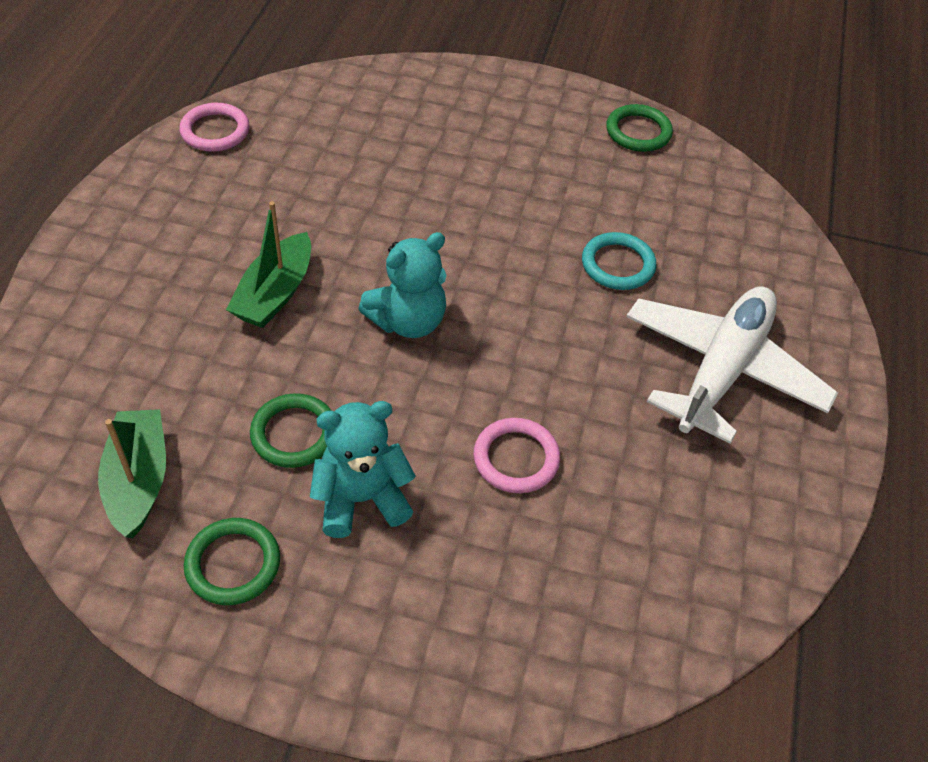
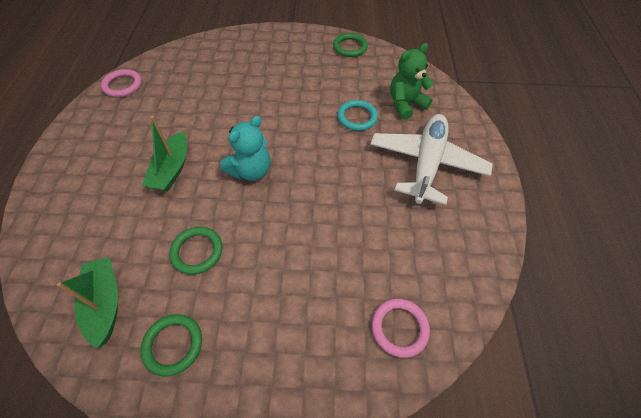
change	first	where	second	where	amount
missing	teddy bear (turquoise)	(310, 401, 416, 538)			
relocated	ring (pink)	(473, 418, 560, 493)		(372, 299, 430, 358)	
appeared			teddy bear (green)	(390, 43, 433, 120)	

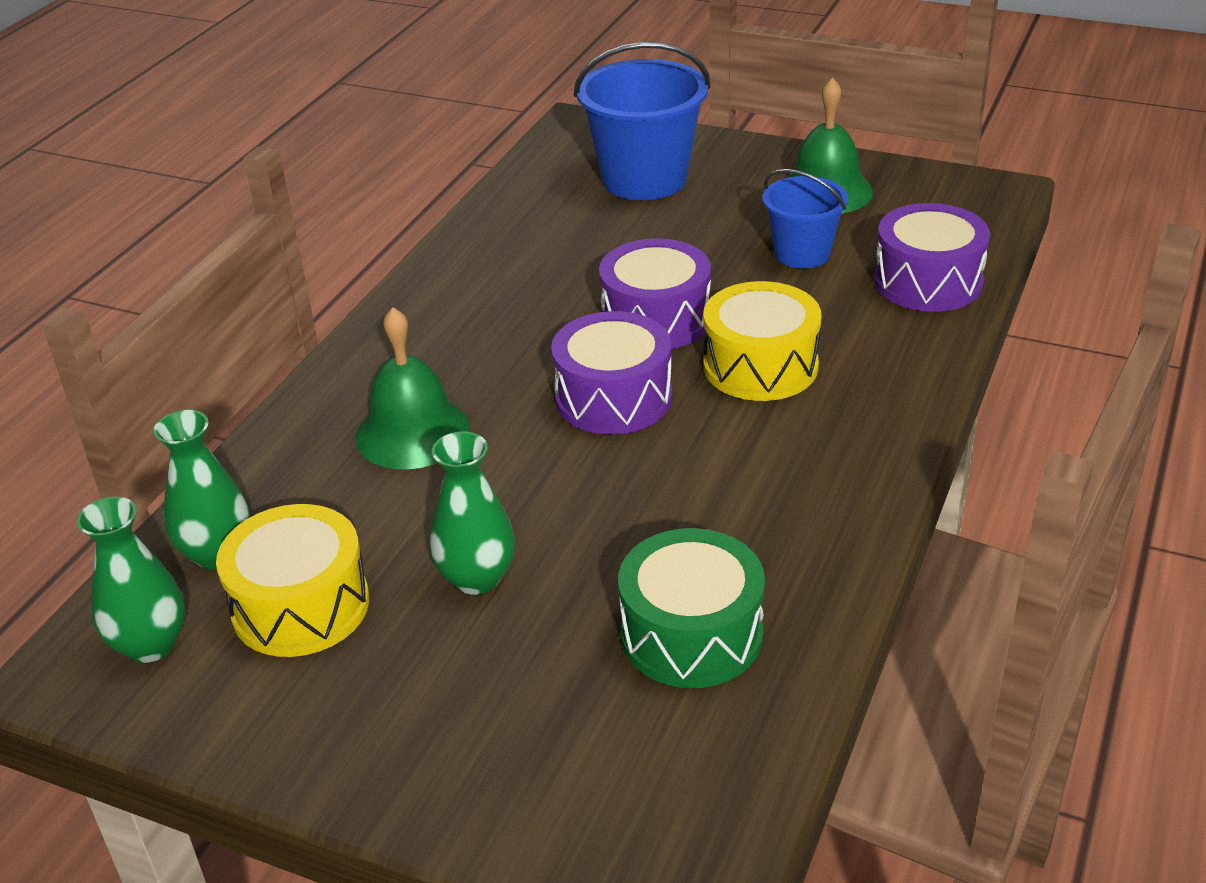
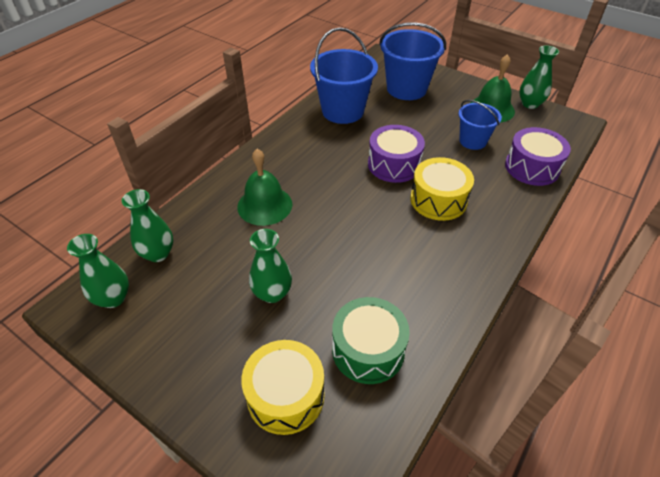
change	first	where	second	where	amount
missing	drum (purple)	(551, 311, 672, 435)			
relocated	drum (yellow)	(216, 504, 369, 657)		(241, 340, 325, 435)	
appeared			bucket (blue)	(310, 27, 378, 124)	
appeared			vase (green)	(519, 46, 559, 109)	

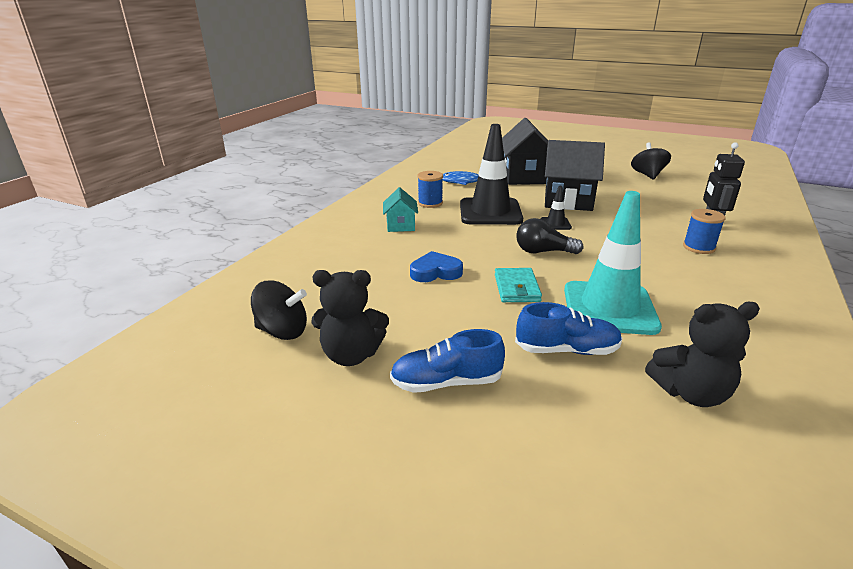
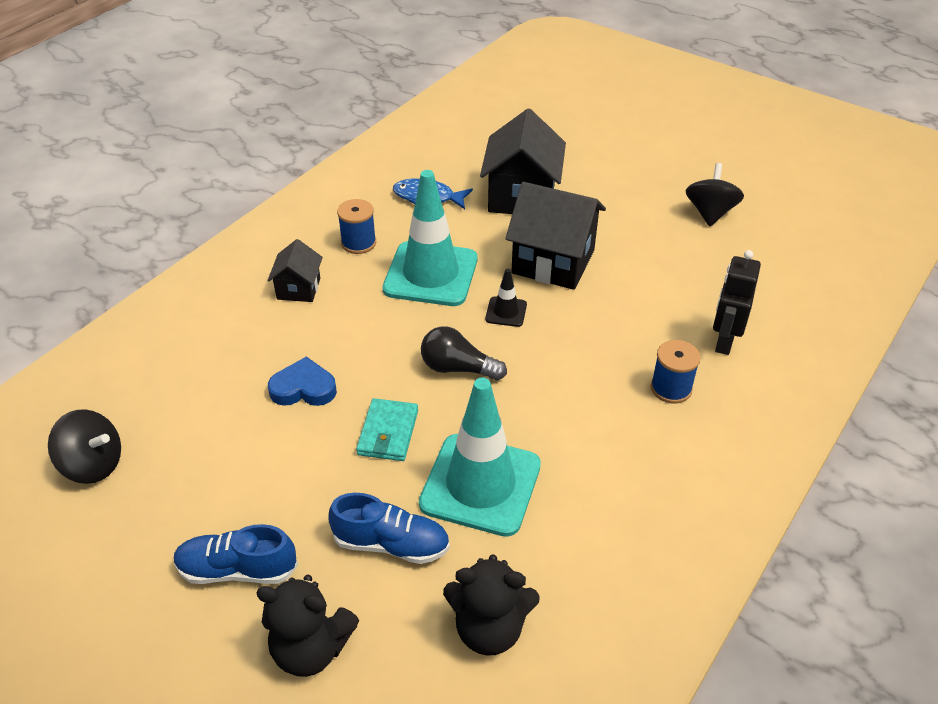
change	first	where	second	where	amount
colour	traffic cone (black)	(460, 124, 523, 225)	traffic cone (turquoise)	(383, 170, 478, 306)	
colour	house (turquoise)	(383, 187, 418, 232)	house (black)	(267, 239, 323, 302)	
relocated	teddy bear (black)	(311, 270, 389, 366)		(257, 575, 359, 677)	

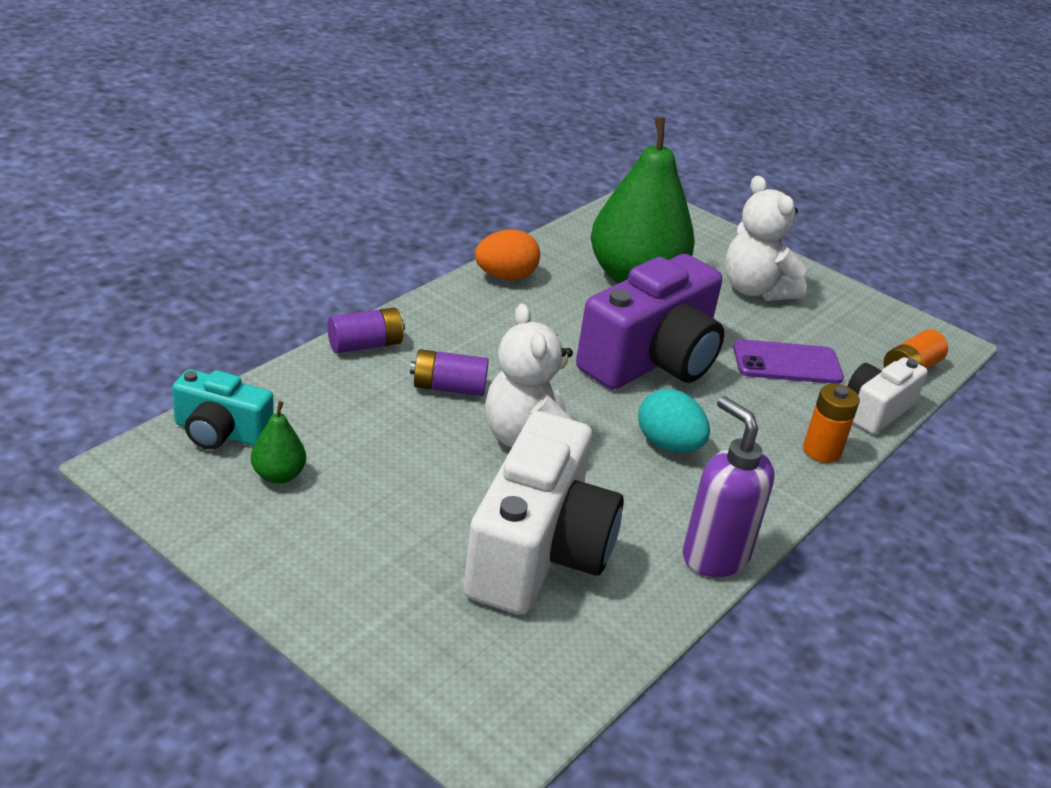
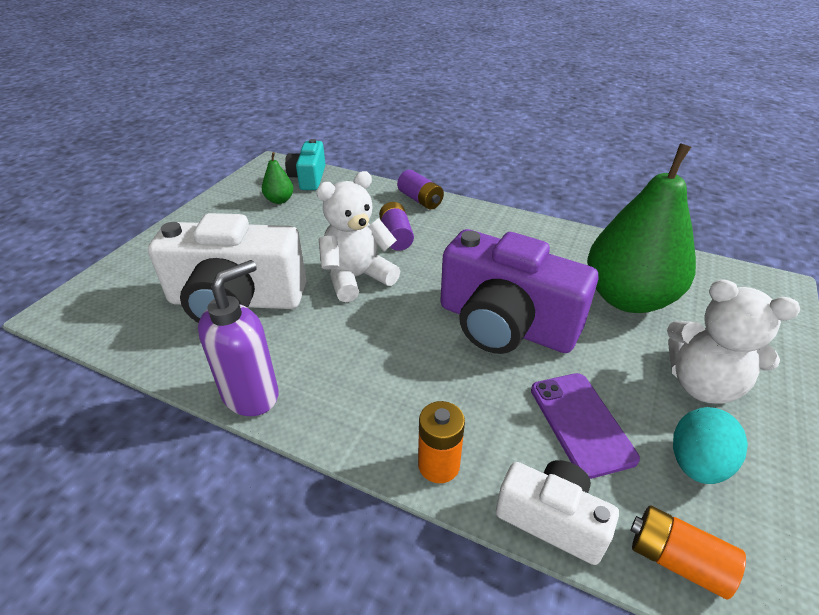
change	first	where	second	where	amount
spun	teddy bear (white)	(725, 176, 807, 301)		(667, 279, 800, 404)	105 degrees counterclockwise
missing	egg (orange)	(475, 229, 540, 280)			
relocated	egg (turquoise)	(638, 389, 710, 452)		(673, 407, 748, 484)	

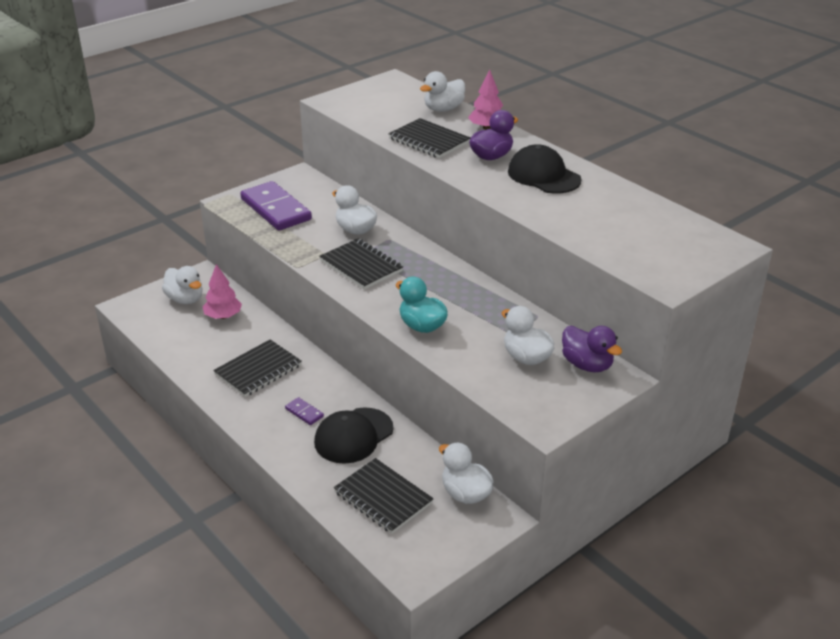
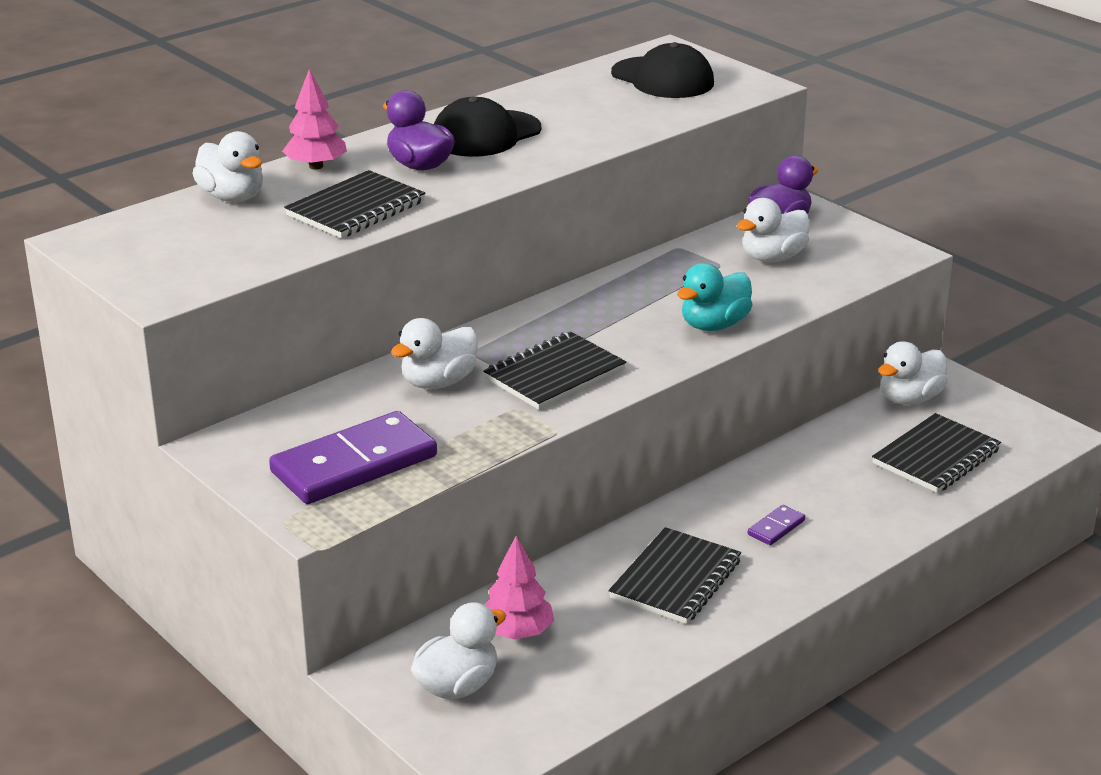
change	first	where	second	where	amount
spun	notebook (black)	(213, 339, 302, 397)		(609, 527, 741, 624)	75 degrees clockwise
relocated	cap (black)	(314, 407, 394, 464)		(611, 42, 714, 98)	

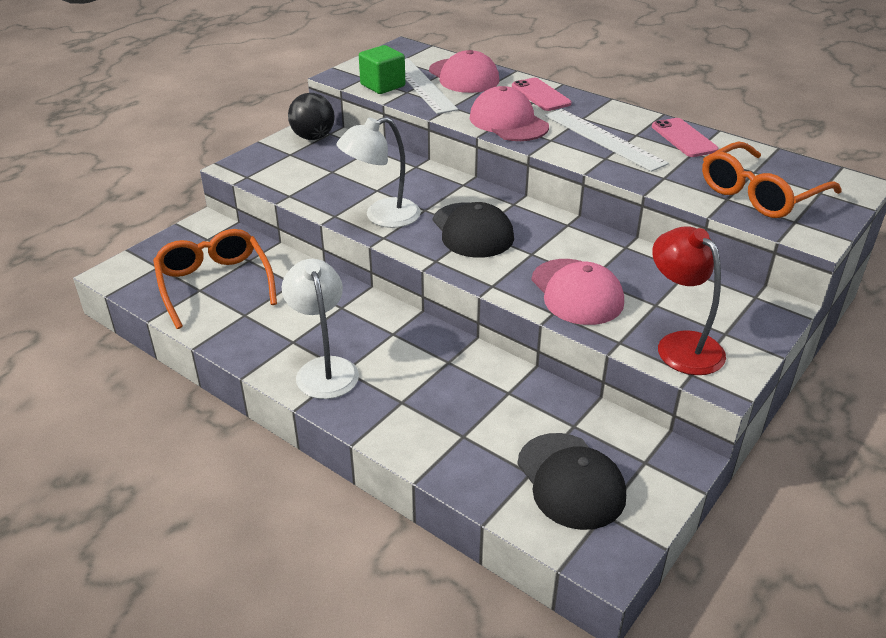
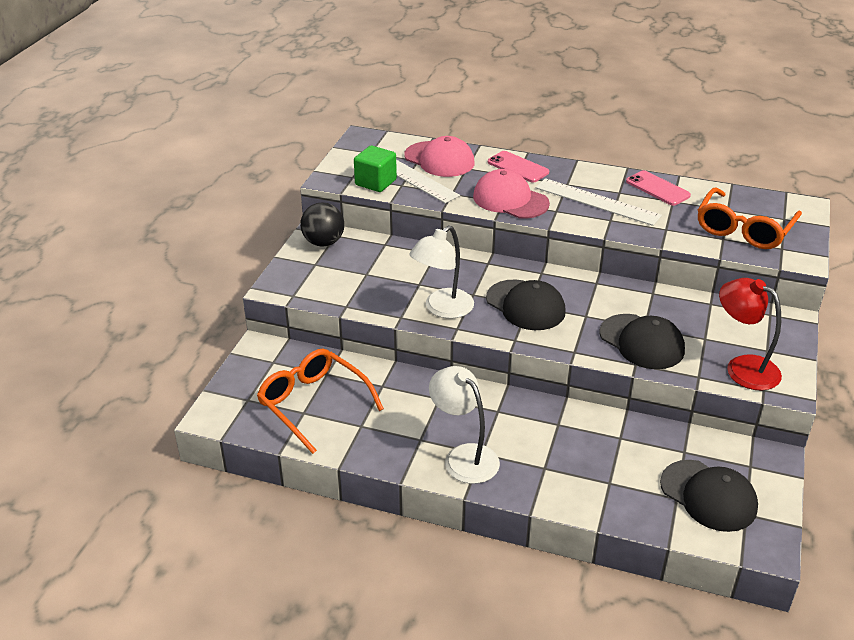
change	first	where	second	where	amount
colour	cap (pink)	(531, 259, 624, 325)	cap (black)	(600, 314, 685, 369)	

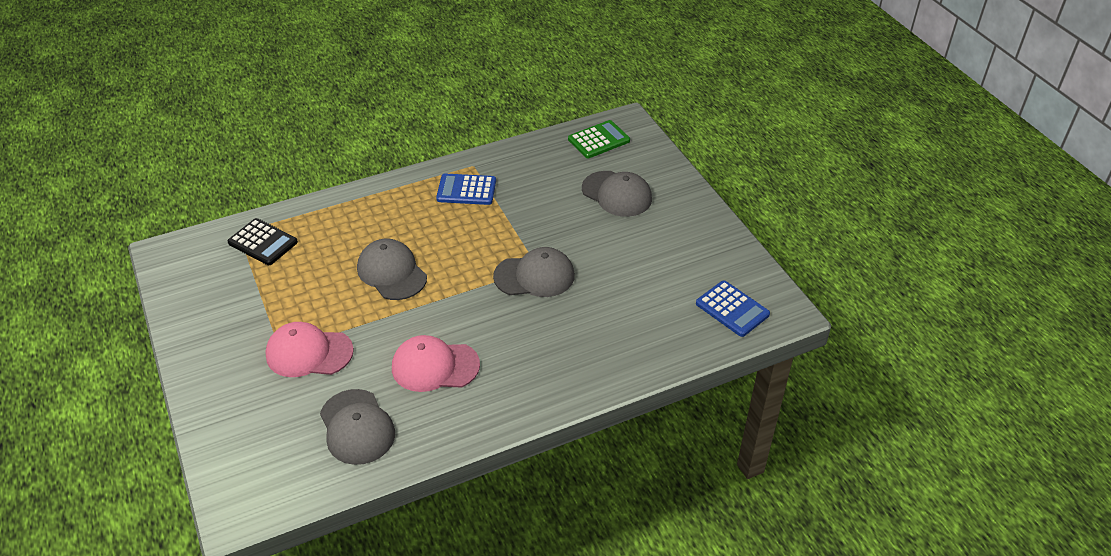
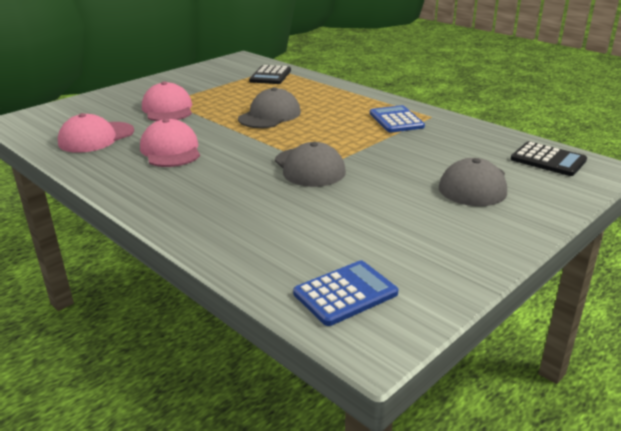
change	first	where	second	where	amount
colour	calculator (green)	(568, 120, 630, 158)	calculator (black)	(511, 141, 587, 176)	
spun	calculator (blue)	(696, 280, 770, 337)		(293, 260, 398, 326)	150 degrees counterclockwise
colour	cap (grey)	(320, 389, 395, 465)	cap (pink)	(58, 113, 134, 153)	

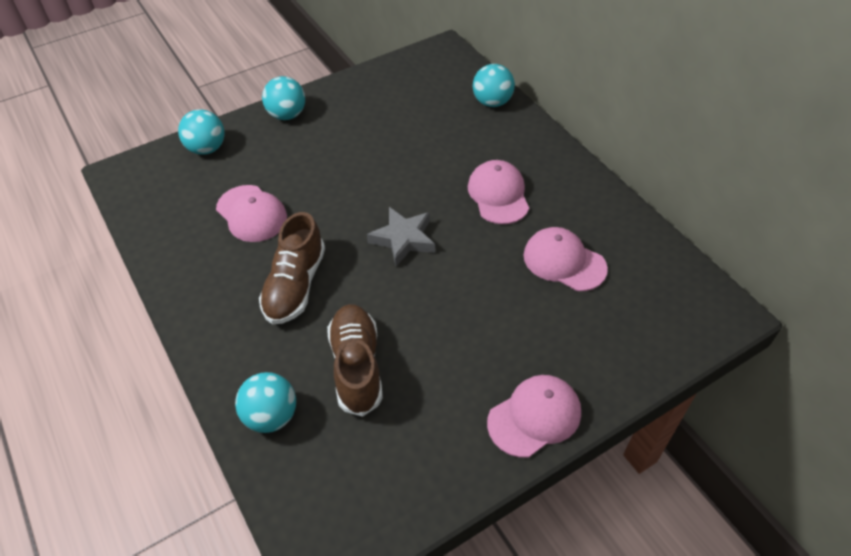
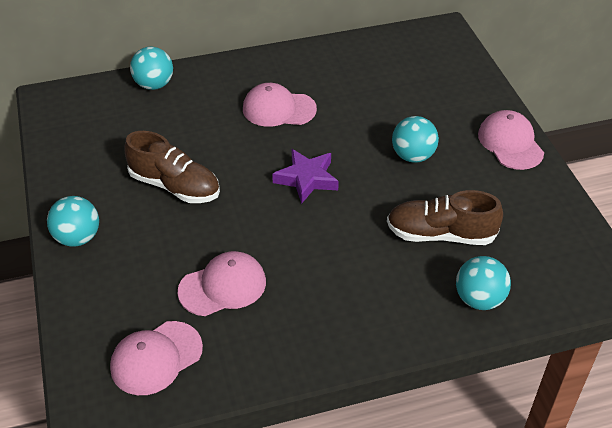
change	first	where	second	where	amount
relocated	ball (turquoise)	(178, 109, 225, 155)		(392, 116, 439, 163)	
colour	star (grey)	(367, 207, 435, 266)	star (purple)	(272, 149, 339, 204)	
relocated	shoe (brown)	(259, 212, 325, 324)		(124, 131, 220, 203)	
relocated	cap (pink)	(523, 227, 608, 291)		(110, 321, 203, 395)	

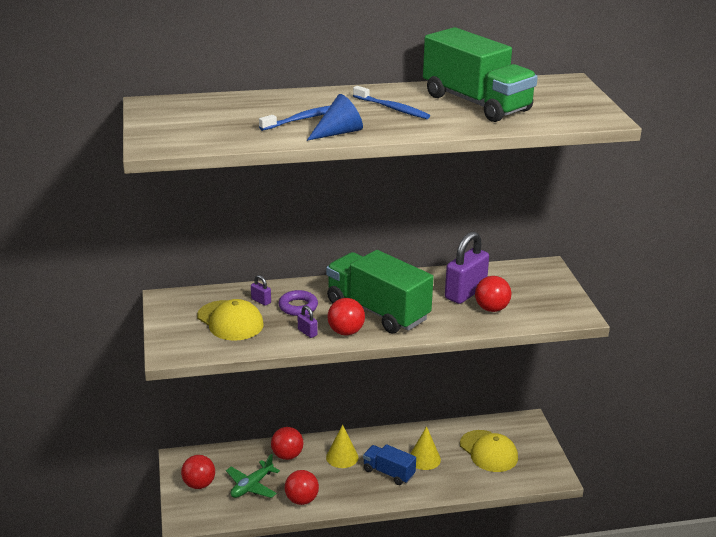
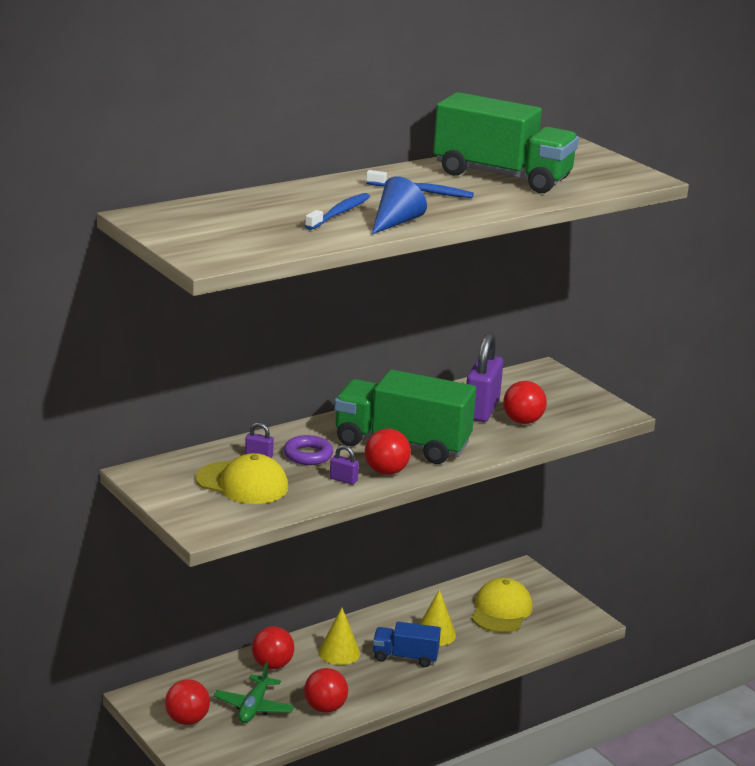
change	first	where	second	where	amount
spun	cap (yellow)	(460, 430, 518, 472)		(472, 578, 533, 633)	105 degrees counterclockwise

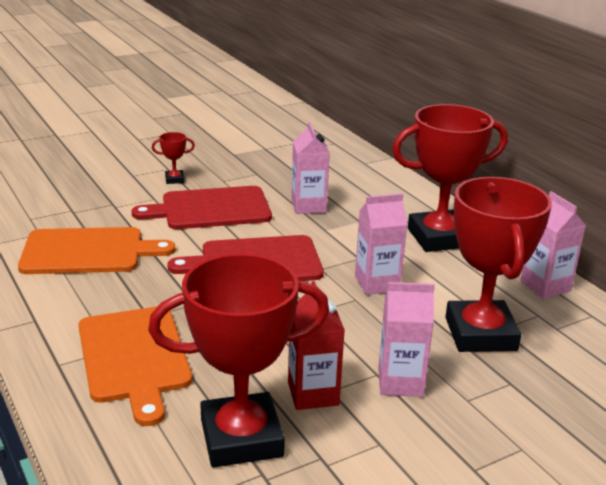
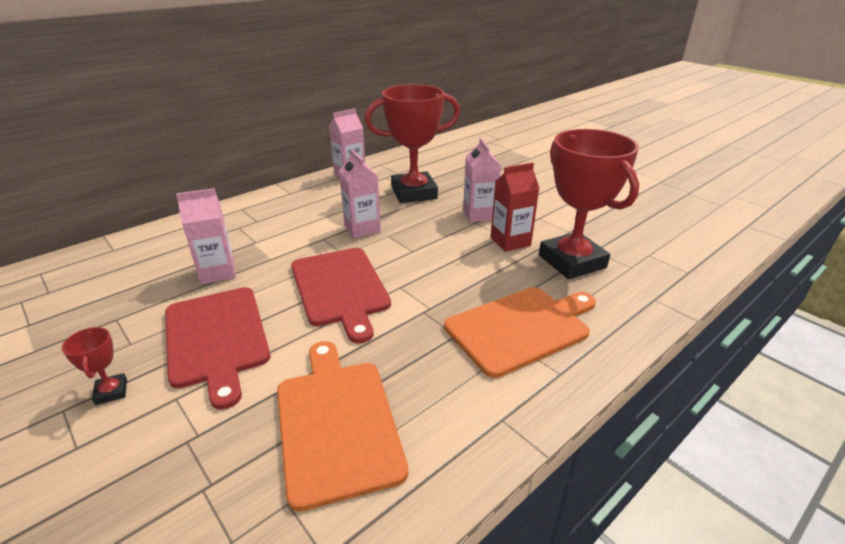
change	first	where	second	where	amount
missing	trophy (red)	(392, 104, 508, 252)			

